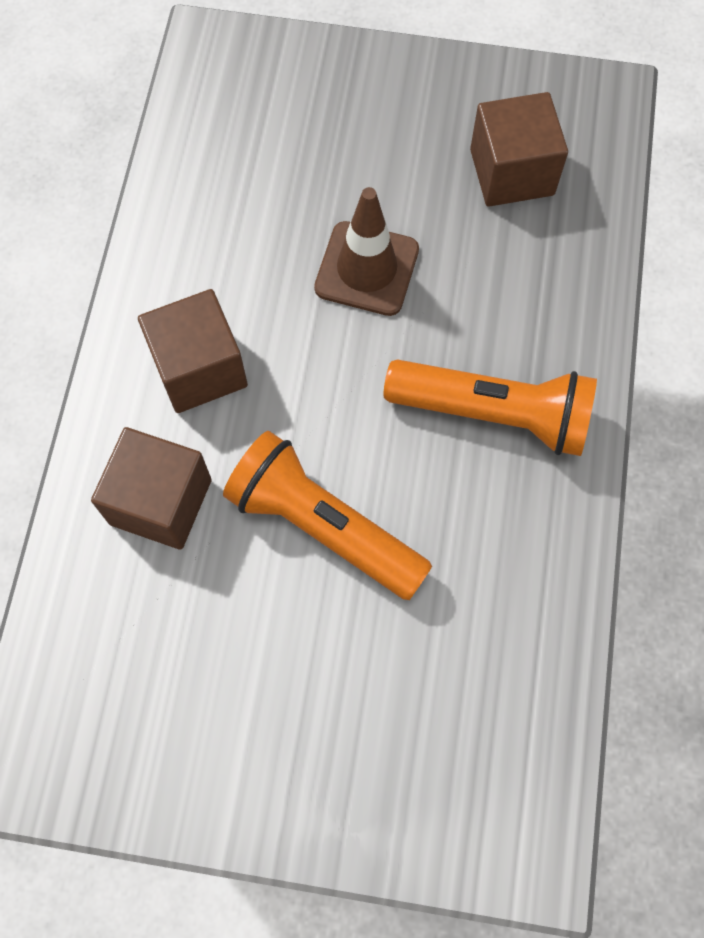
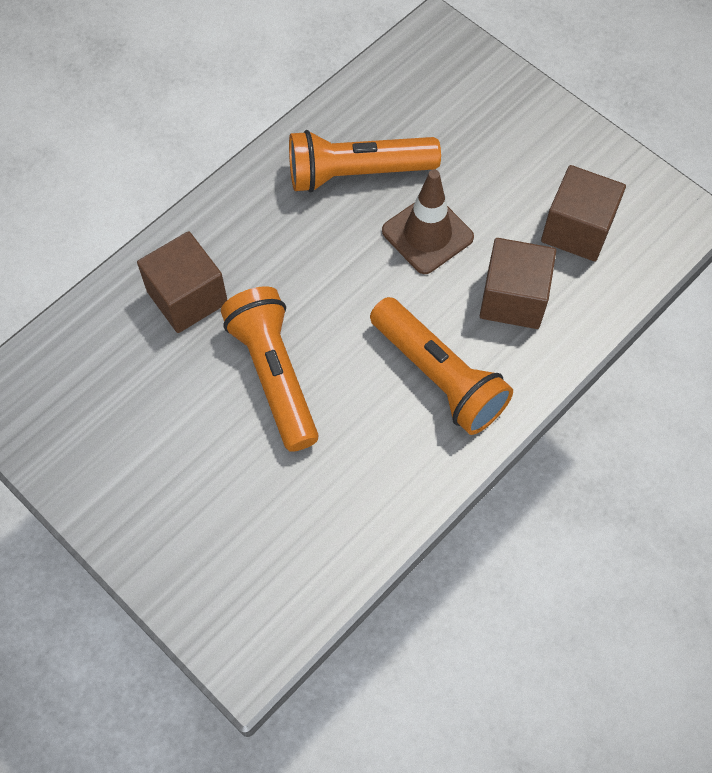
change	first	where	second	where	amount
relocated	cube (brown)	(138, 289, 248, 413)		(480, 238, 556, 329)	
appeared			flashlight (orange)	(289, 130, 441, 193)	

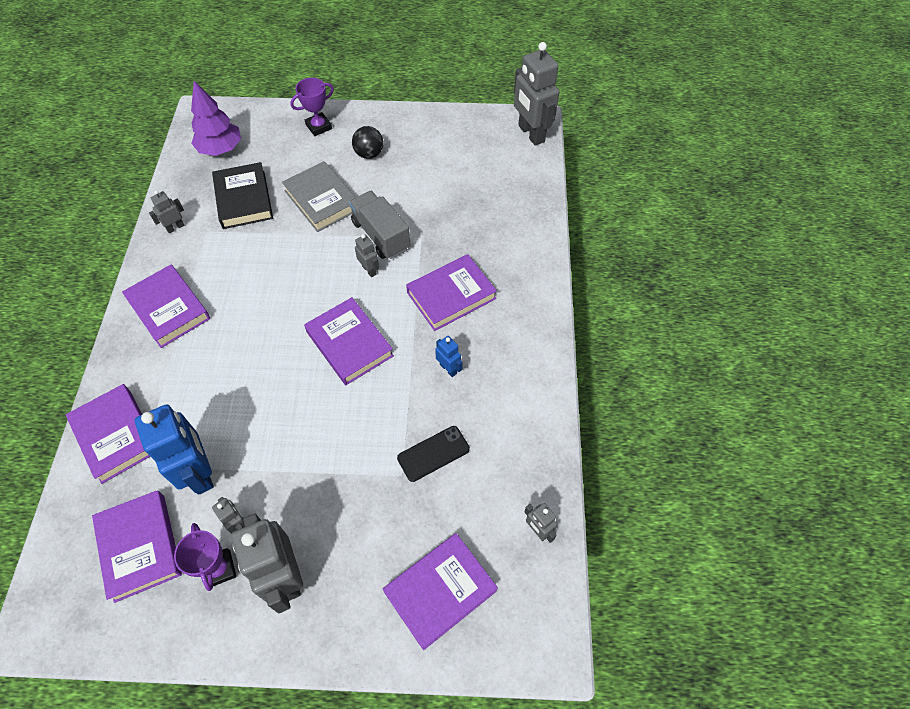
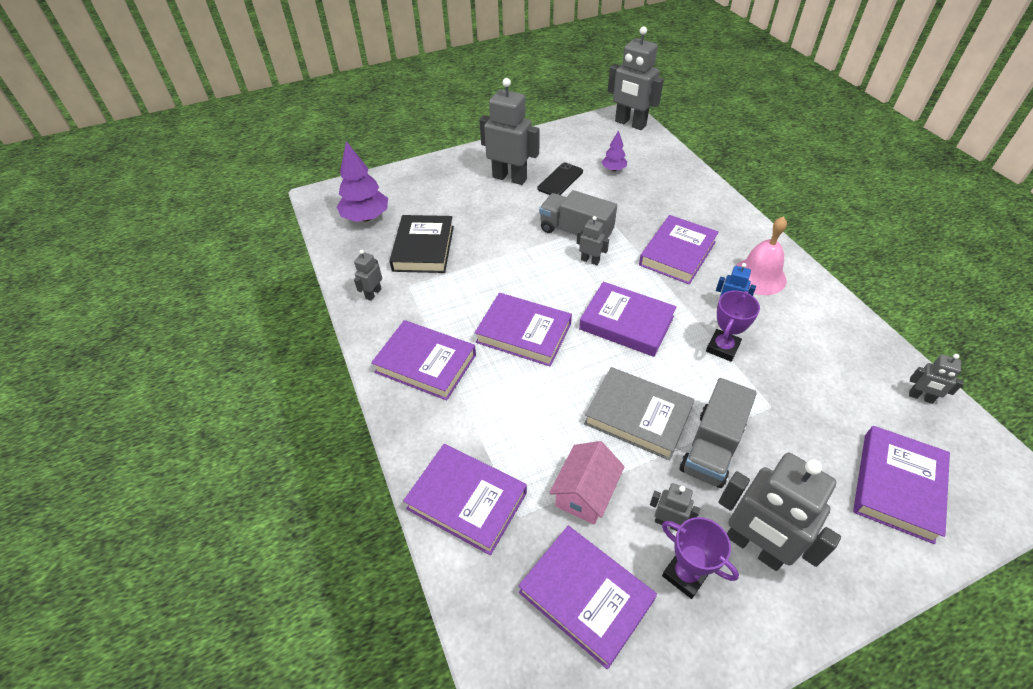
change	first	where	second	where	amount
relocated	trophy (purple)	(290, 78, 334, 136)		(706, 290, 760, 362)	
exchanged	ball (black)	(352, 126, 383, 159)	robot (grey)	(479, 78, 540, 185)	
relocated	book (grey)	(282, 161, 356, 232)		(584, 367, 695, 460)	
spun	book (black)	(212, 162, 273, 229)		(389, 215, 454, 273)	45 degrees clockwise
exchanged	robot (blue)	(135, 404, 214, 495)	house (pink)	(549, 441, 625, 525)	
relocated	phone (black)	(397, 426, 470, 482)		(538, 162, 583, 195)	
appeared			tree (purple)	(602, 130, 627, 171)	
appeared			bell (pink)	(736, 216, 787, 295)	
appeared			book (purple)	(475, 293, 572, 366)	
appeared			truck (grey)	(680, 378, 757, 488)	

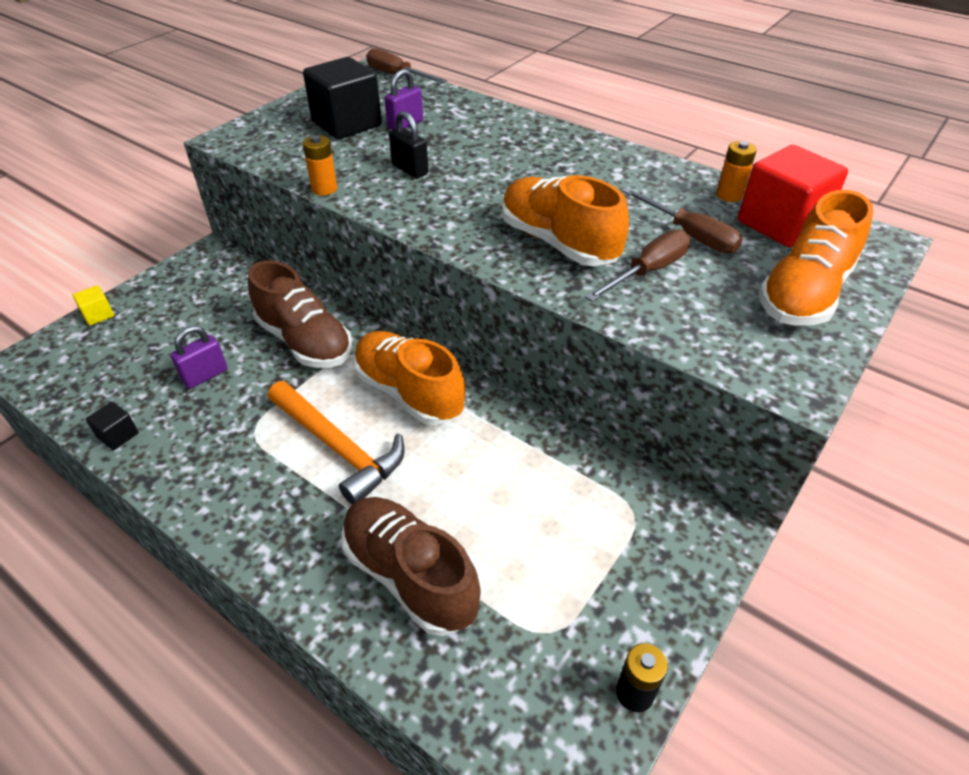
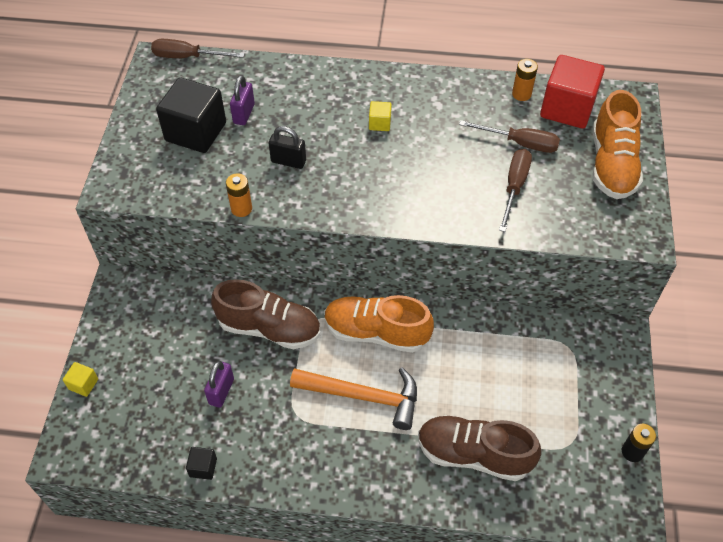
change	first	where	second	where	amount
missing	shoe (orange)	(502, 175, 629, 266)			
appeared			cube (yellow)	(369, 101, 392, 131)	

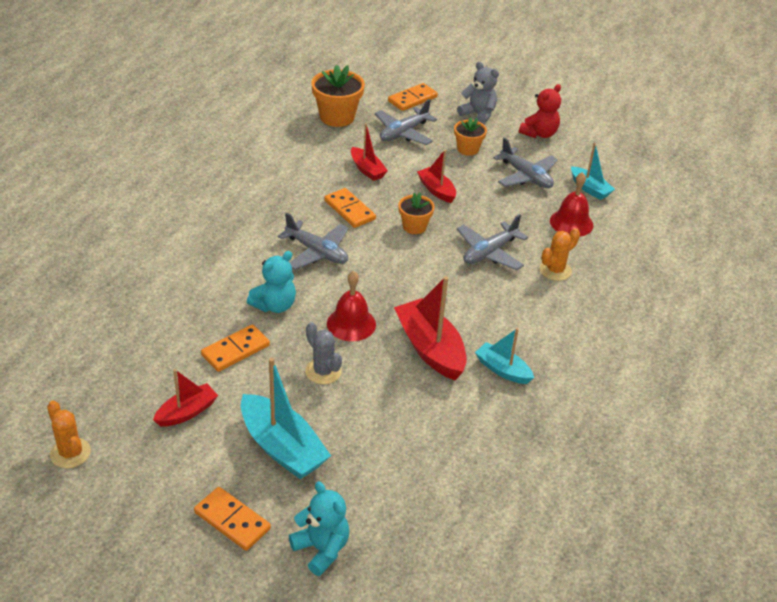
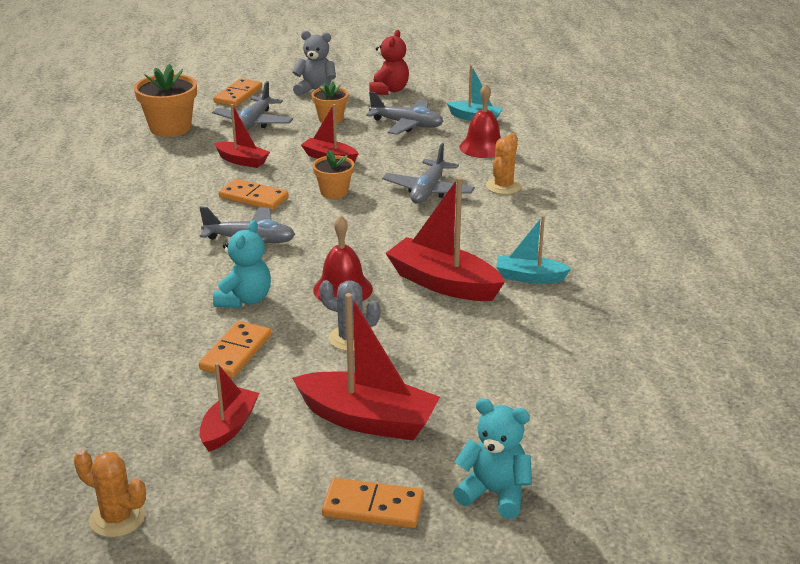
change	first	where	second	where	amount
colour	boat (turquoise)	(241, 358, 331, 479)	boat (red)	(292, 293, 440, 440)	

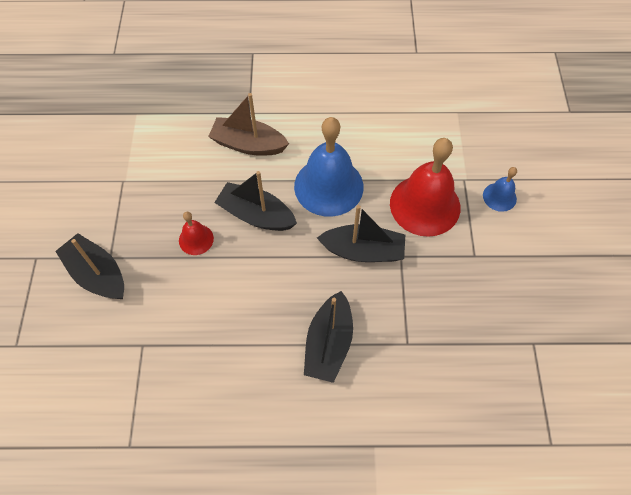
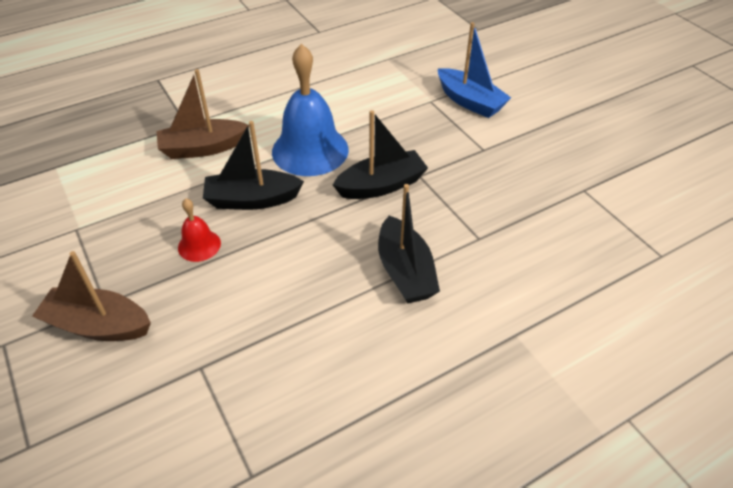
change	first	where	second	where	amount
missing	bell (red)	(390, 138, 460, 237)			
exchanged	bell (blue)	(483, 167, 517, 212)	boat (blue)	(438, 22, 511, 118)	
colour	boat (black)	(55, 233, 124, 299)	boat (brown)	(32, 251, 151, 341)	

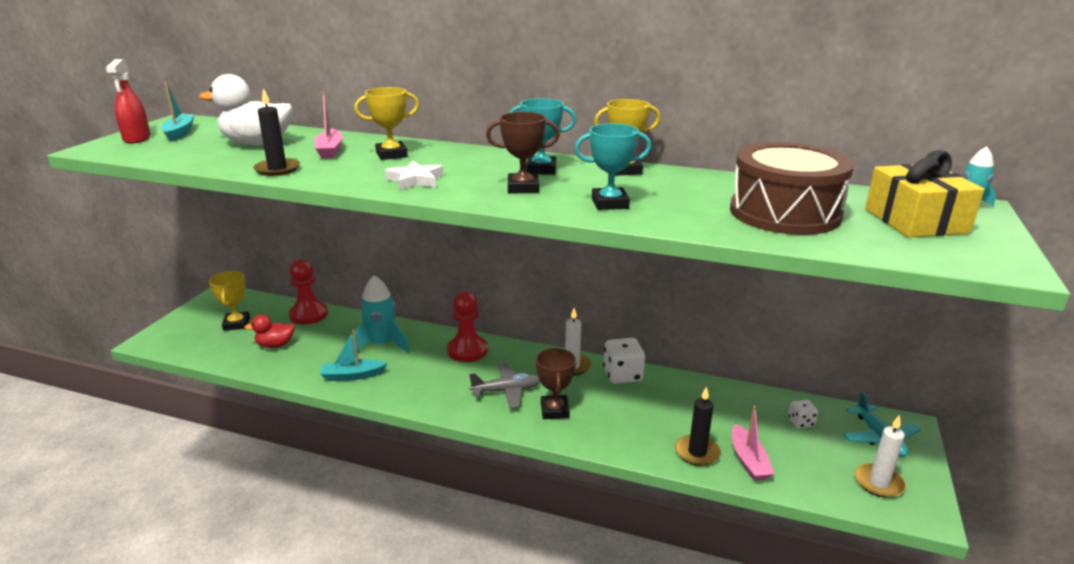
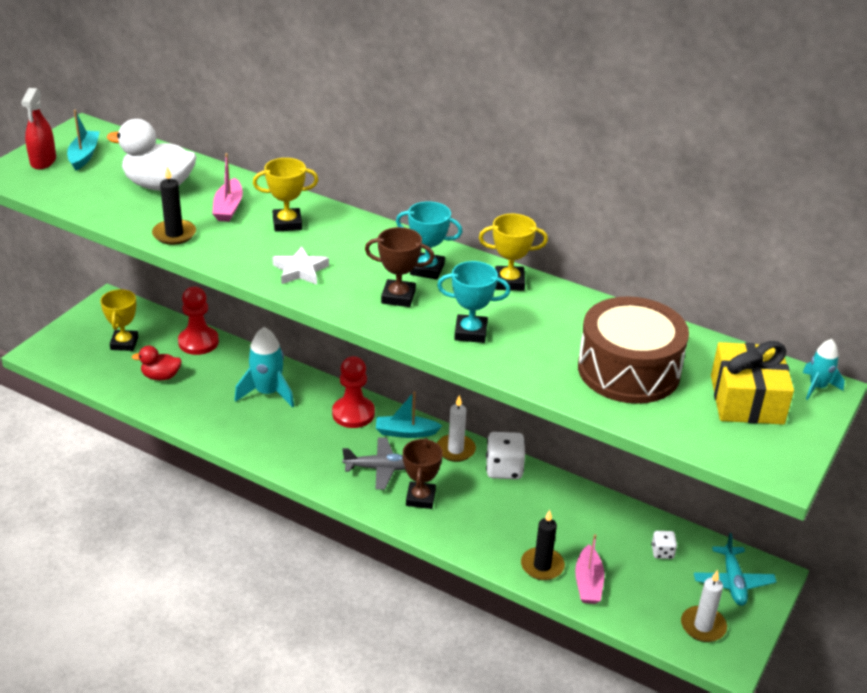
change	first	where	second	where	amount
relocated	boat (turquoise)	(320, 330, 387, 381)		(376, 391, 442, 438)	

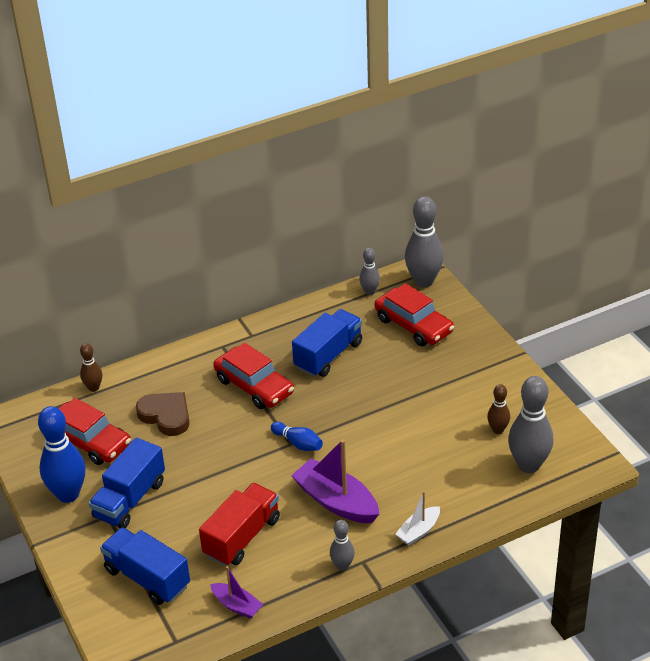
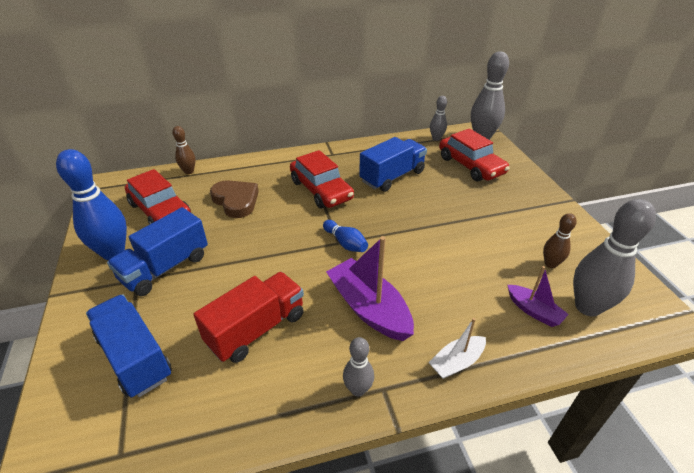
change	first	where	second	where	amount
relocated	boat (purple)	(210, 566, 263, 619)		(507, 266, 569, 327)	

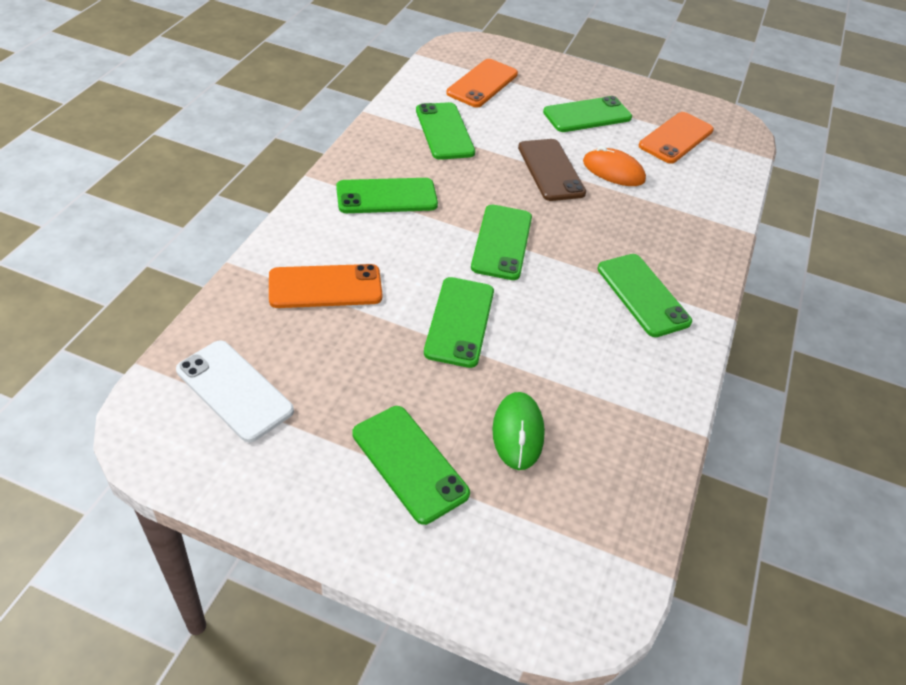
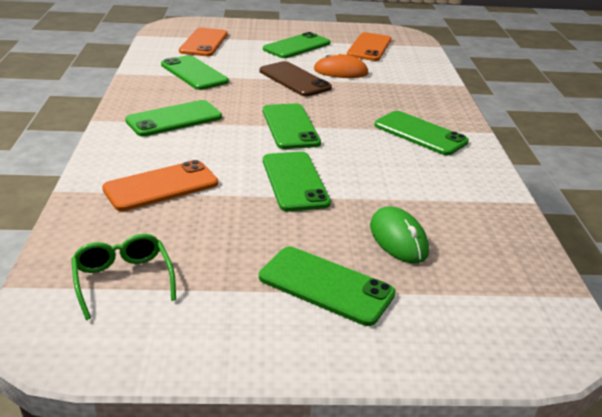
change	first	where	second	where	amount
exchanged	phone (white)	(176, 340, 294, 442)	glasses (green)	(71, 234, 176, 320)	

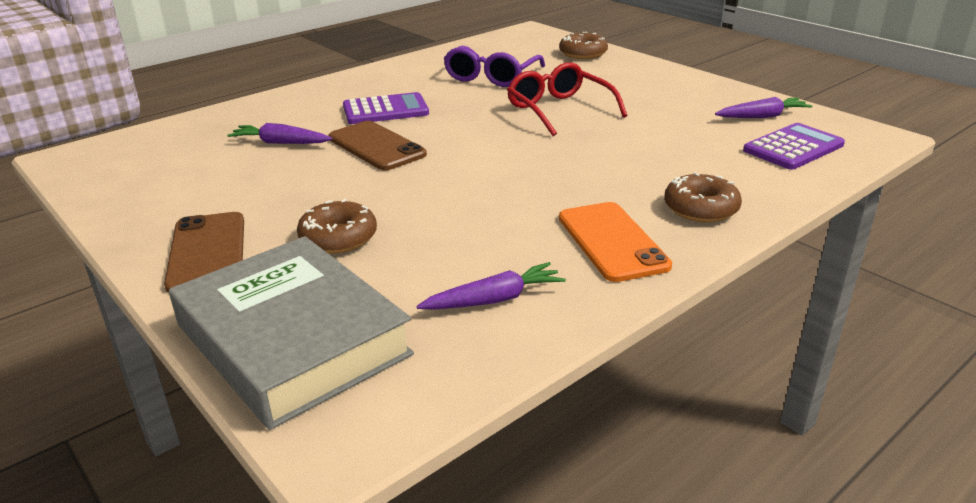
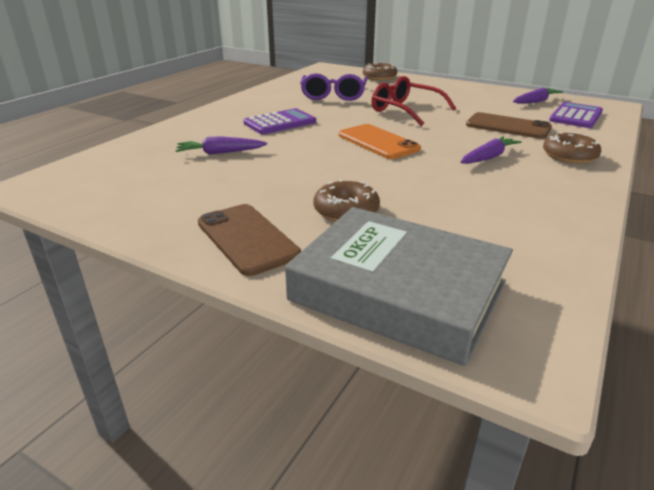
change	first	where	second	where	amount
relocated	phone (brown)	(328, 121, 427, 170)		(466, 112, 552, 139)	
relocated	phone (orange)	(559, 202, 672, 282)		(339, 124, 421, 159)	
relocated	carrot (purple)	(416, 262, 566, 310)		(460, 136, 522, 164)	

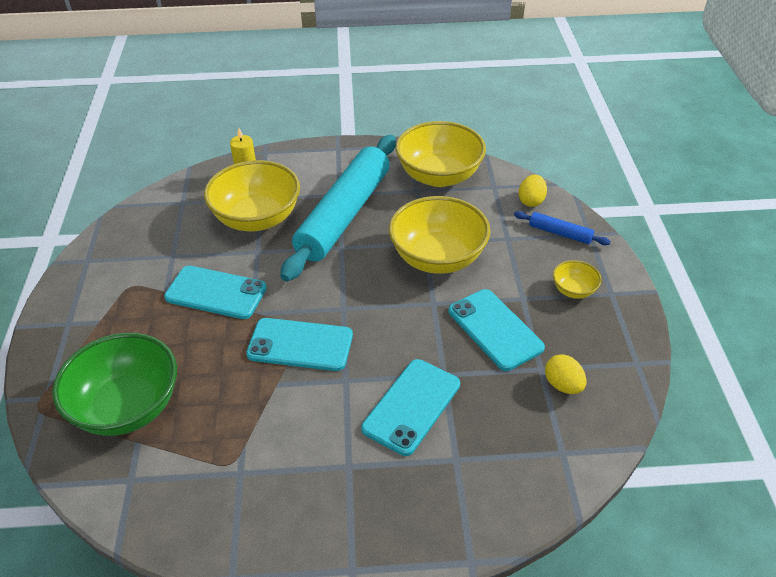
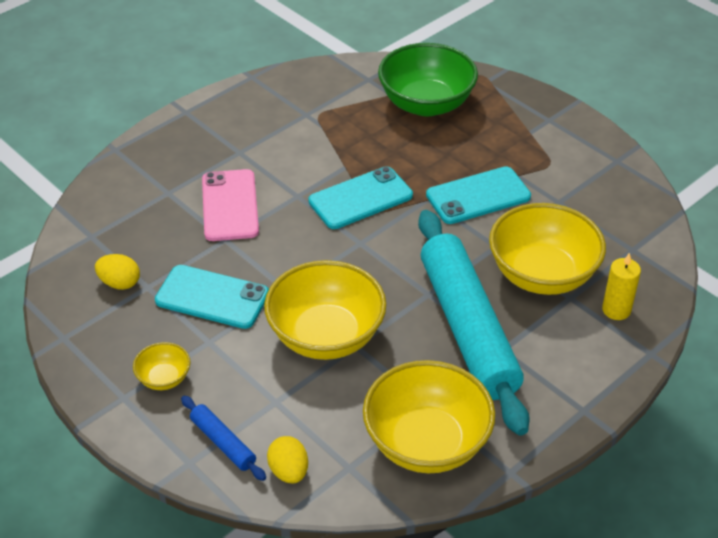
change	first	where	second	where	amount
spun	rolling pin (blue)	(514, 211, 611, 245)		(181, 396, 266, 481)	60 degrees clockwise
colour	phone (turquoise)	(361, 359, 460, 456)	phone (pink)	(202, 169, 259, 241)	

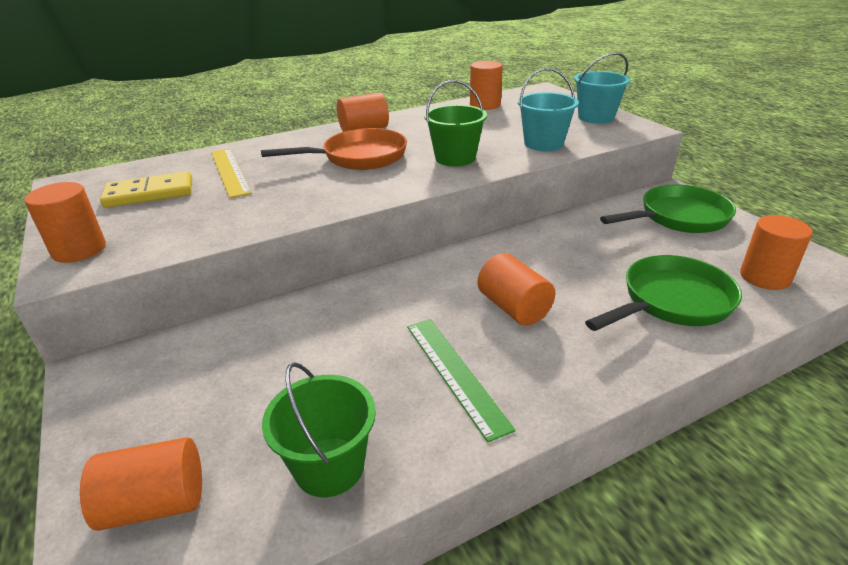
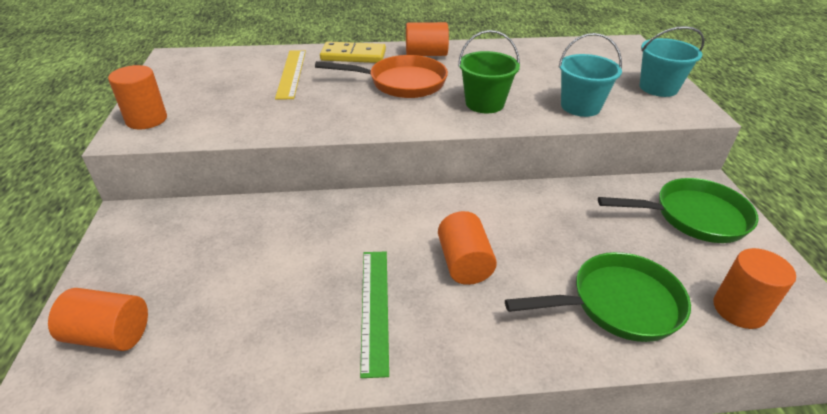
change	first	where	second	where	amount
missing	cylinder (orange)	(470, 61, 503, 110)			
relocated	domino (yellow)	(100, 171, 192, 208)		(320, 41, 386, 63)	
missing	bucket (green)	(262, 362, 376, 497)			

